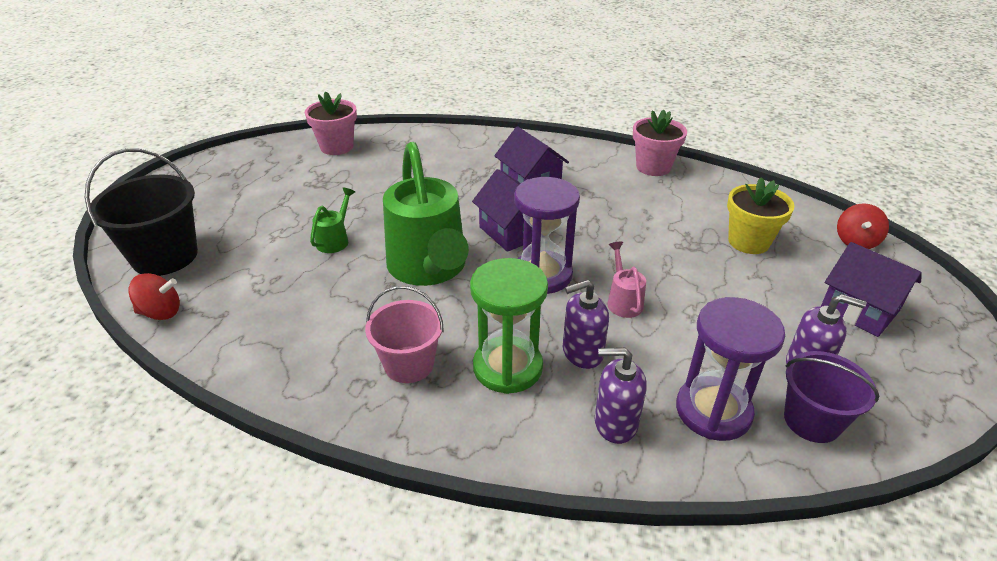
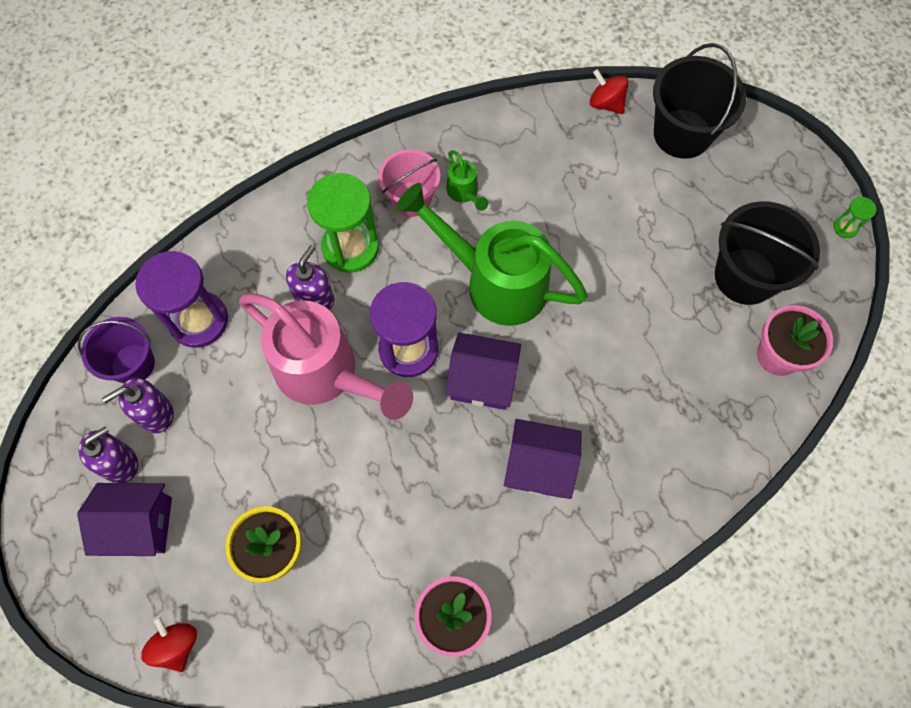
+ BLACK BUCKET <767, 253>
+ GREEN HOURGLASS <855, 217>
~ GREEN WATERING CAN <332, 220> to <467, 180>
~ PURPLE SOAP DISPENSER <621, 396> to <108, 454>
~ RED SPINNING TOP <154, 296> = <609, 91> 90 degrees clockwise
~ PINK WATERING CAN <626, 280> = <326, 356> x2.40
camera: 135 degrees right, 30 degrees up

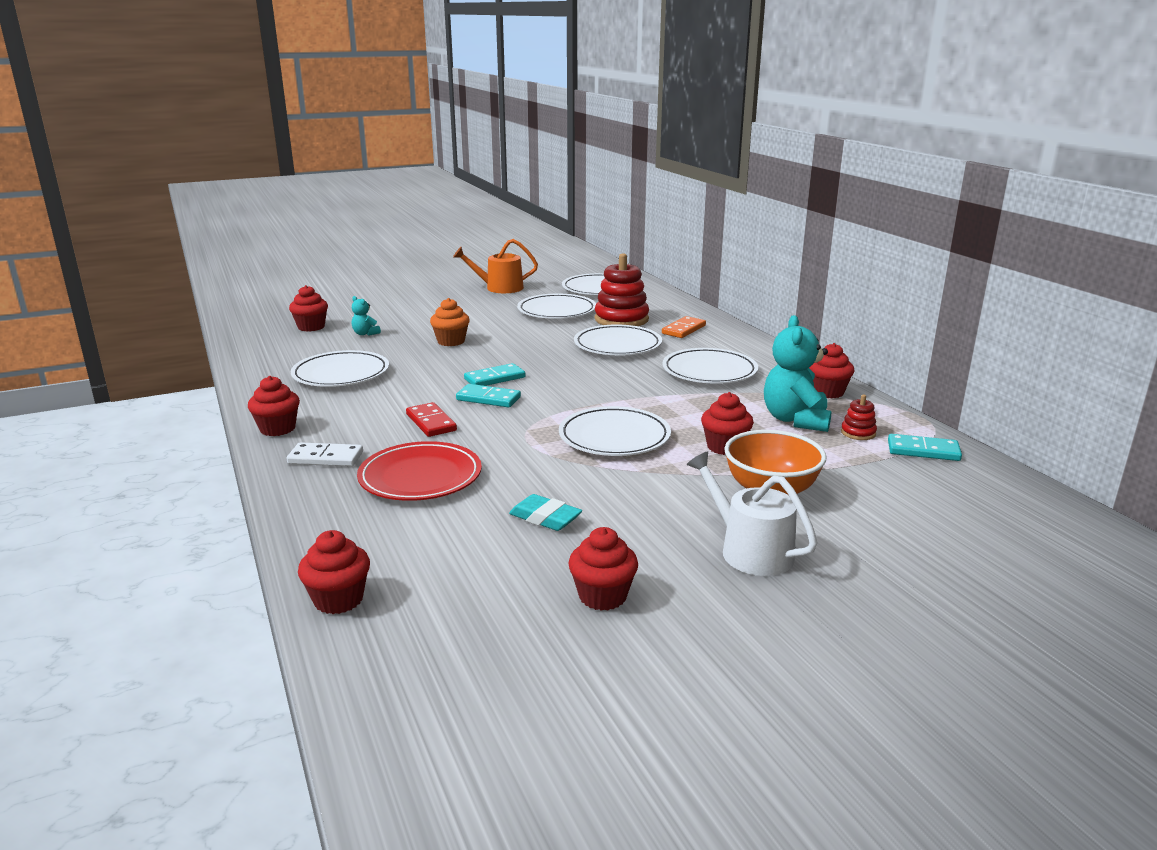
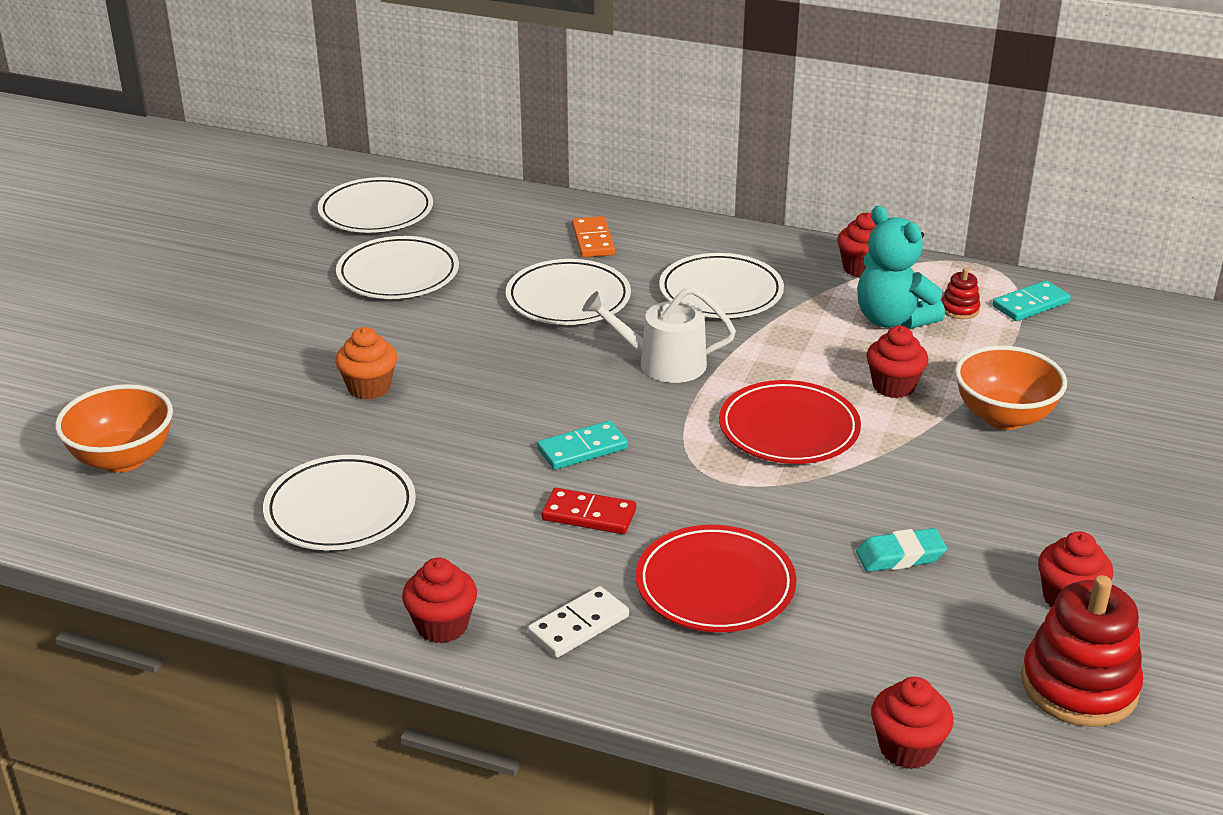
- TURQUOISE TEDDY BEAR <366, 316>
- ORANGE WATERING CAN <495, 266>
- TURQUOISE DOMINO <494, 374>
~ RED STACKING TOY <622, 289> to <1082, 651>
~ WHITE WATERING CAN <752, 513> to <659, 335>
~ RED CUPCAKE <308, 308> to ORANGE BOWL <114, 428>
~ WHITE PLATE <615, 431> to RED PLATE <790, 422>
camera: 45 degrees left, 10 degrees up

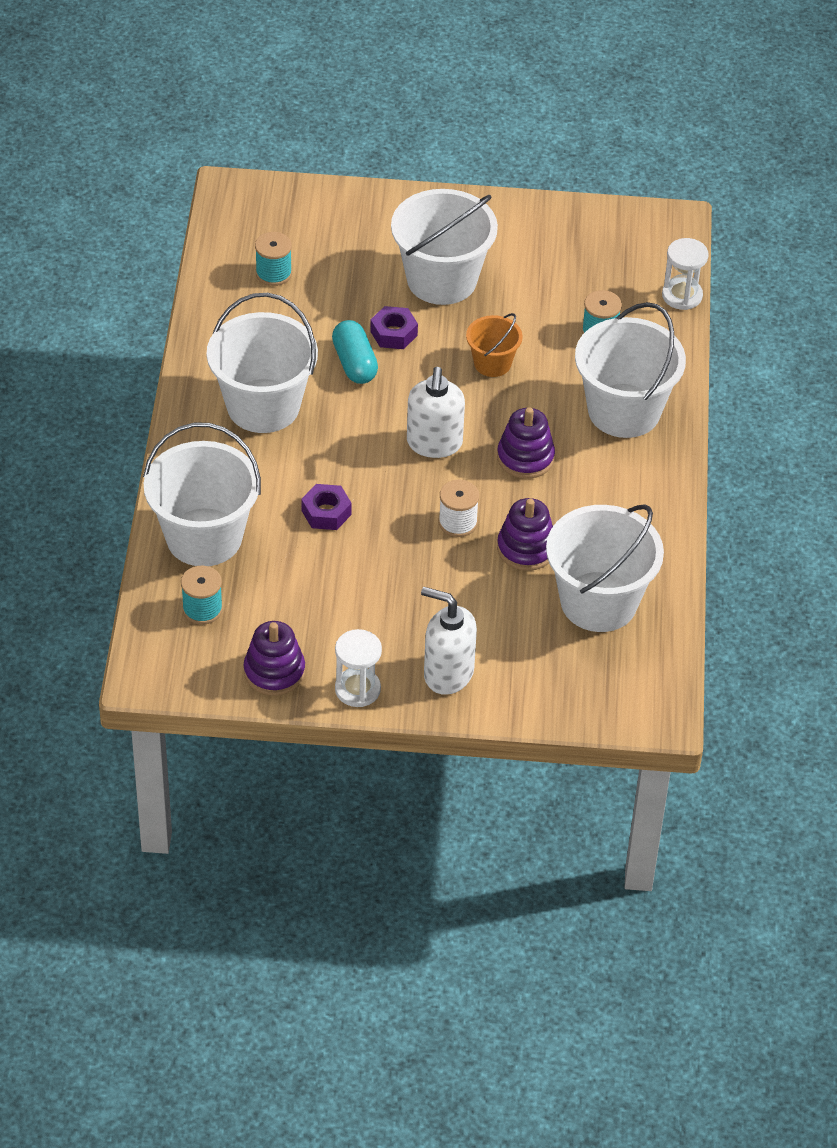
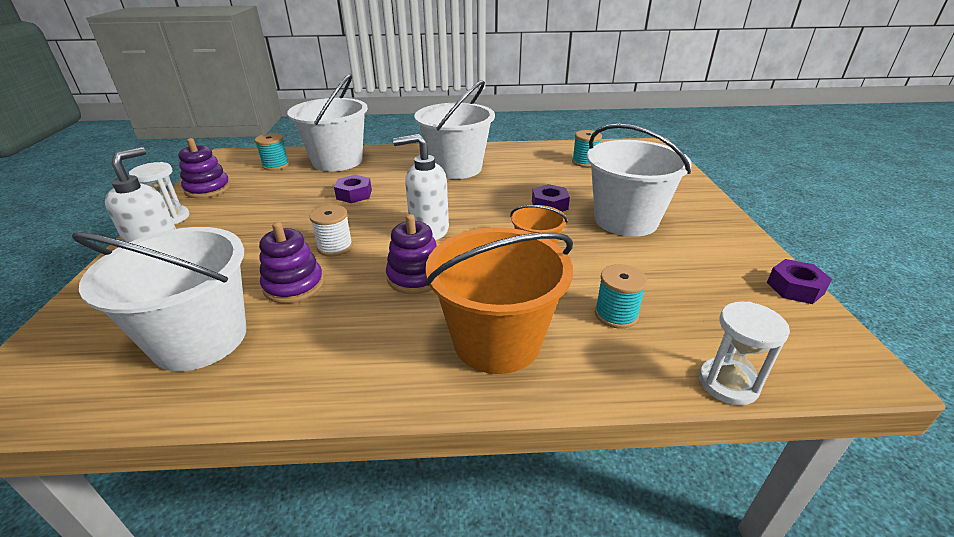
- TURQUOISE CAPSULE <355, 352>
+ PURPLE NUT <799, 281>
~ WHITE BUCKET <630, 370> to ORANGE BUCKET <499, 301>
camera: 85 degrees right, 15 degrees down

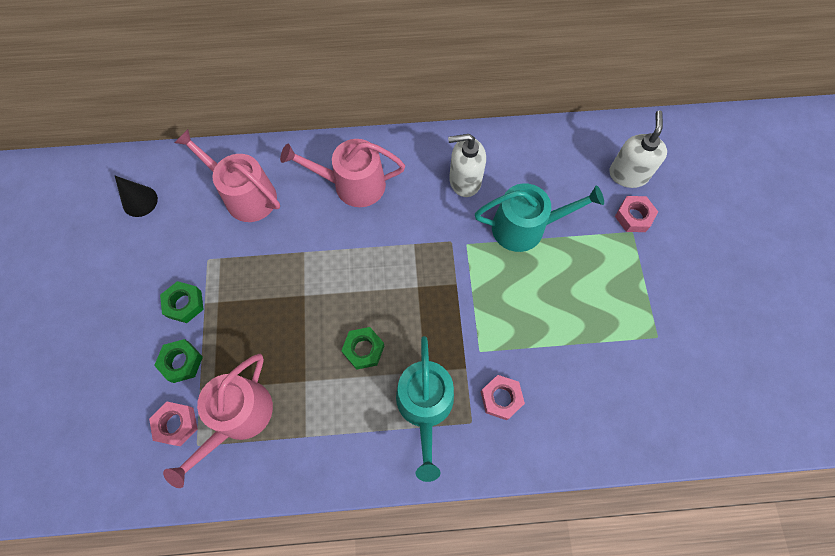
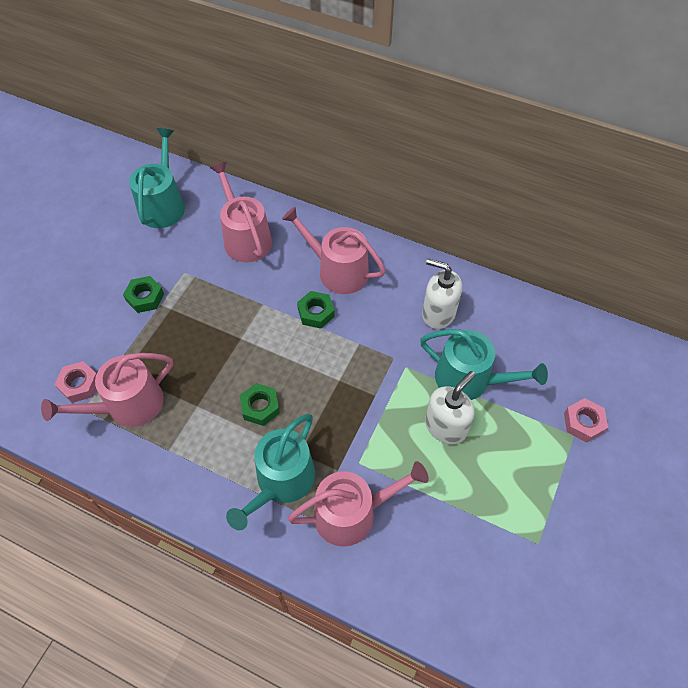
~ GREEN NUT <178, 361> to <316, 310>
~ WHITE SOAP DISPENSER <638, 149> to <450, 407>
~ BLACK CONE <136, 196> to TURQUOISE WATERING CAN <157, 178>
~ PINK NUT <503, 397> to PINK WATERING CAN <358, 504>
camera: 30 degrees right, 10 degrees down

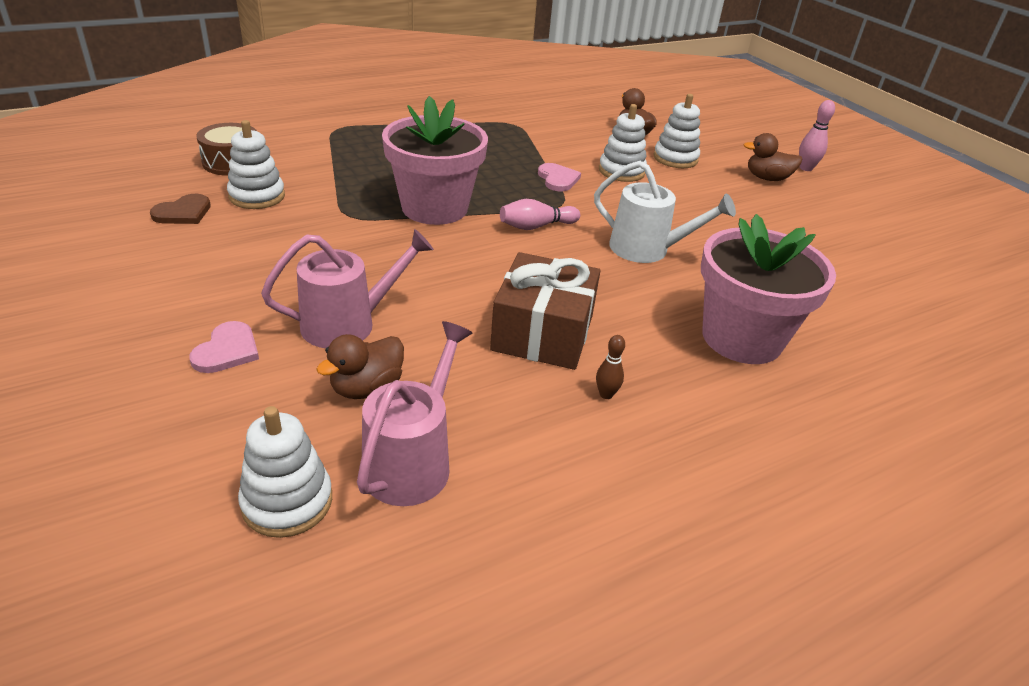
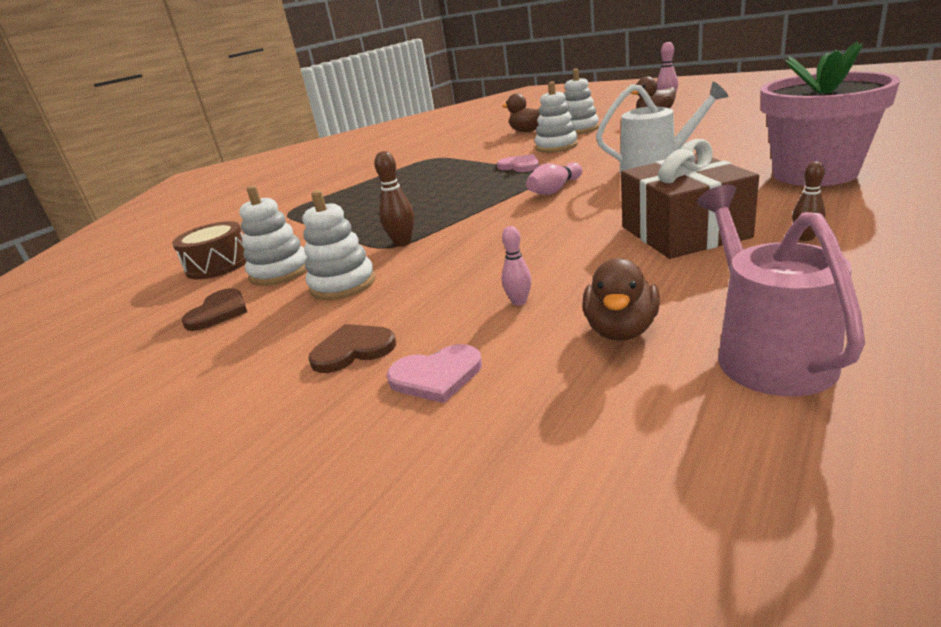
- PINK FLOWER POT <435, 160>
+ BROWN HEART <352, 348>
+ BROWN BOWLING PIN <394, 199>
~ WHITE STACKING TOY <285, 472> to <339, 245>
~ PINK WATERING CAN <347, 288> to PINK BOWLING PIN <516, 266>
~ PINK HEART <224, 347> = <434, 373> 90 degrees clockwise
camera: 20 degrees left, 10 degrees down

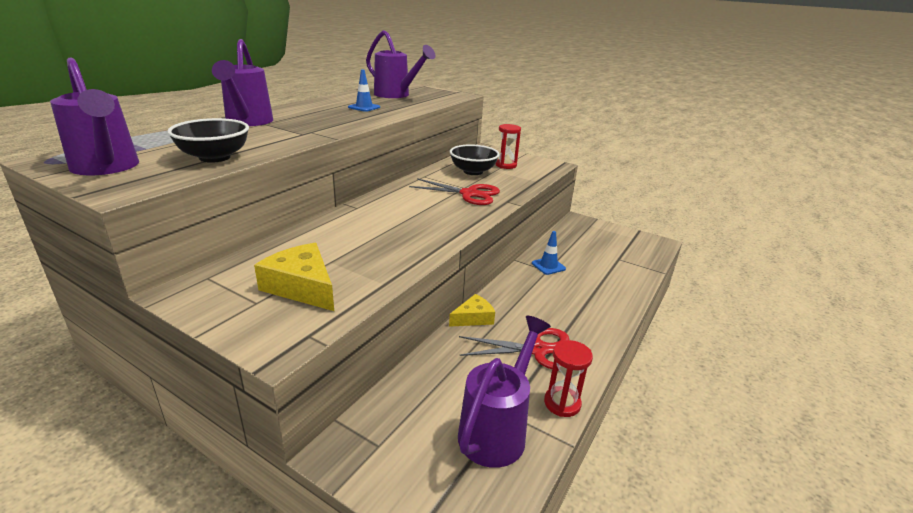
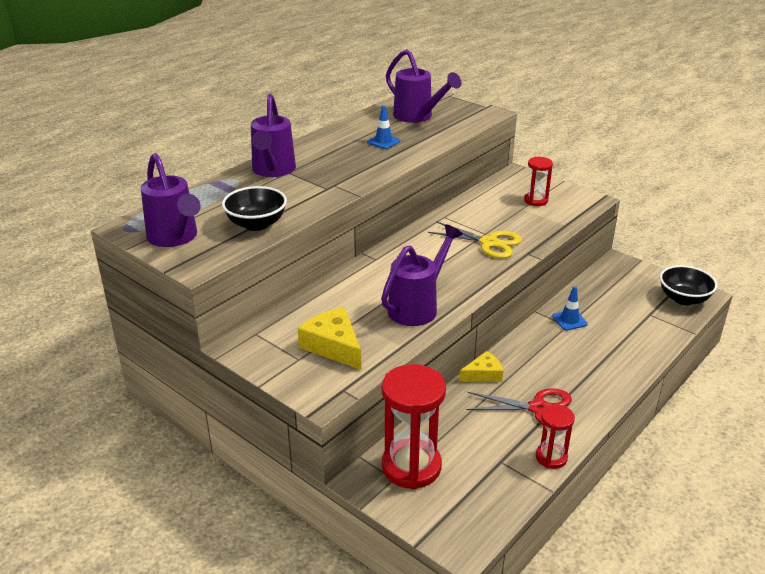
+ RED HOURGLASS <414, 426>
~ BLACK BOWL <475, 159> to <689, 285>
~ PURPLE WATERING CAN <504, 391> to <422, 275>
~ RED SCISSORS <454, 191> to YELLOW SCISSORS <475, 240>
camera: 10 degrees right, 5 degrees up

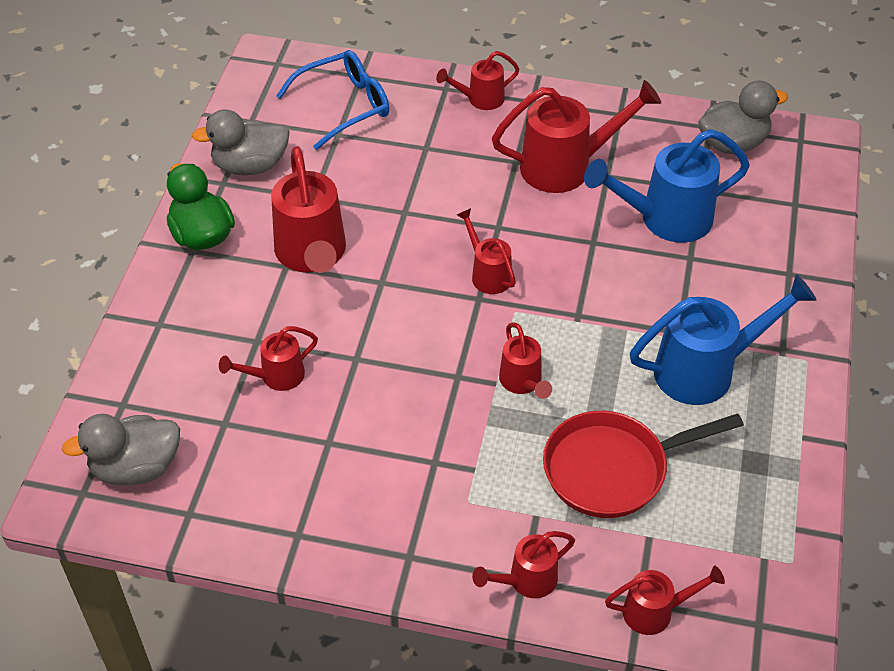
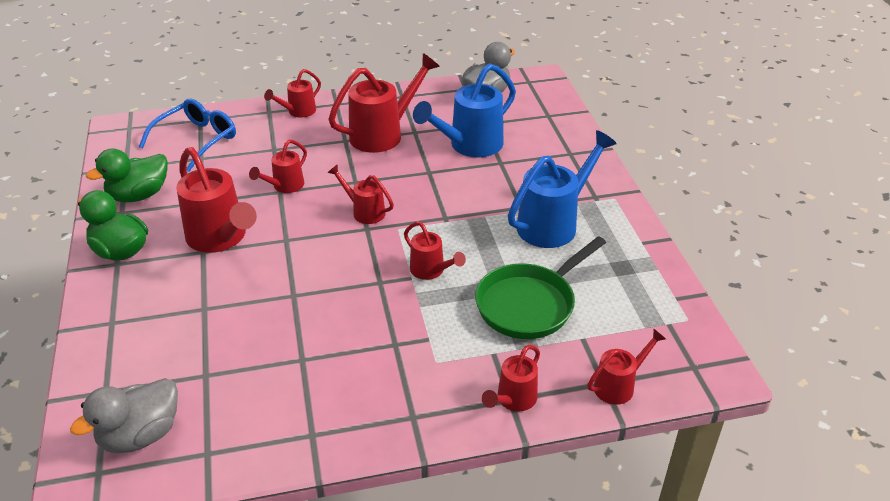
~ RED WATERING CAN <268, 358> to <278, 166>
~ GREY DUCK <241, 142> to GREEN DUCK <127, 175>
~ RED PAN <643, 464> to GREEN PAN <540, 287>
camera: 25 degrees left, 10 degrees down

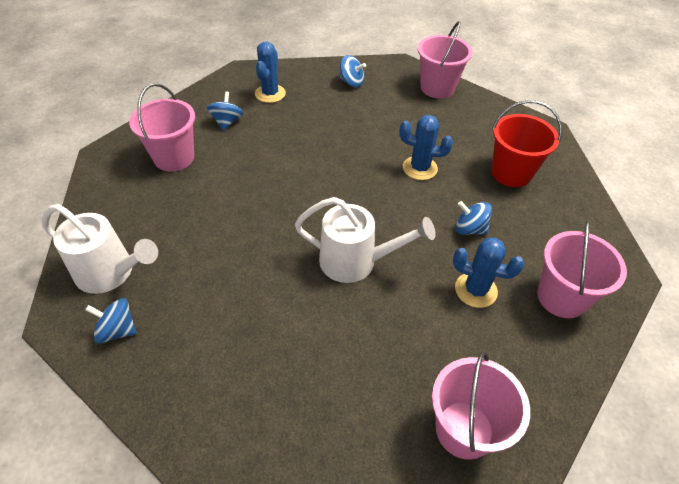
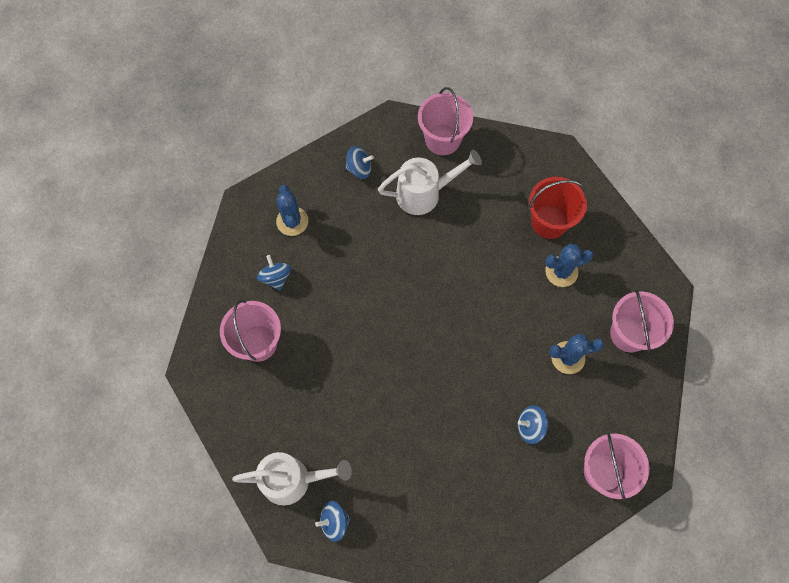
~ WHITE WATERING CAN <365, 240> to <430, 182>
~ BLUE CACTUS <426, 147> to <569, 265>
~ BLUE SPINNING TOP <473, 218> to <533, 424>
camera: 25 degrees left, 20 degrees up

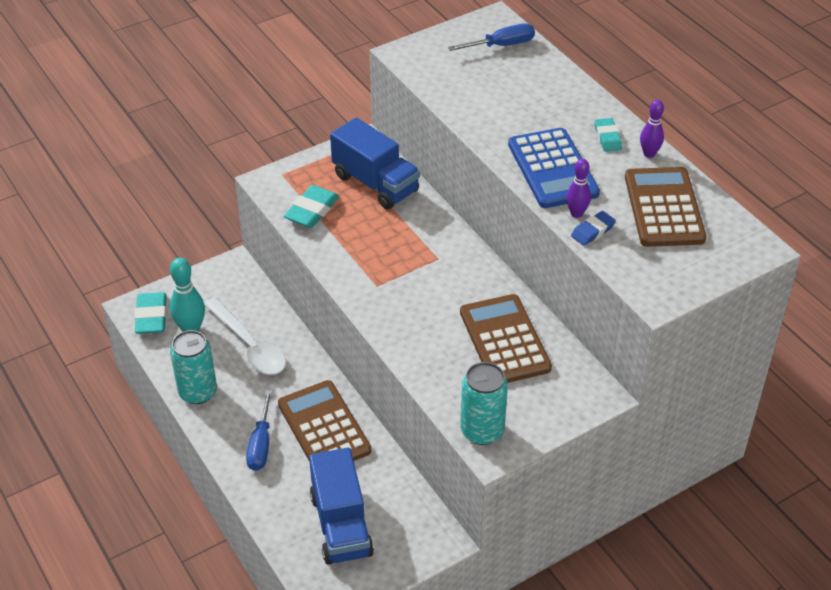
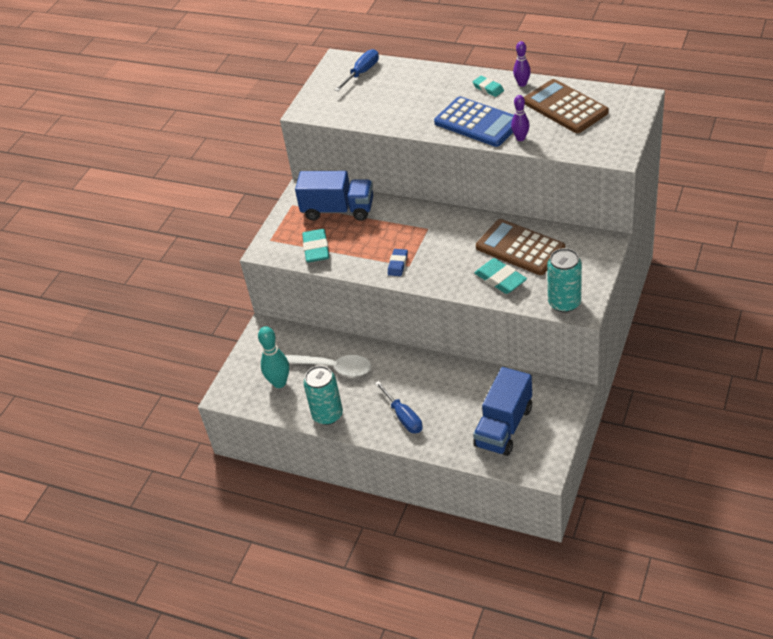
- BROWN CALCULATOR <325, 421>
~ TURQUOISE ERASER <150, 313> to <500, 276>
~ BLUE ERASER <593, 228> to <398, 262>
~ BLUE TRUCK <341, 506> = <502, 411> 75 degrees clockwise
camera: 30 degrees left, 0 degrees up

